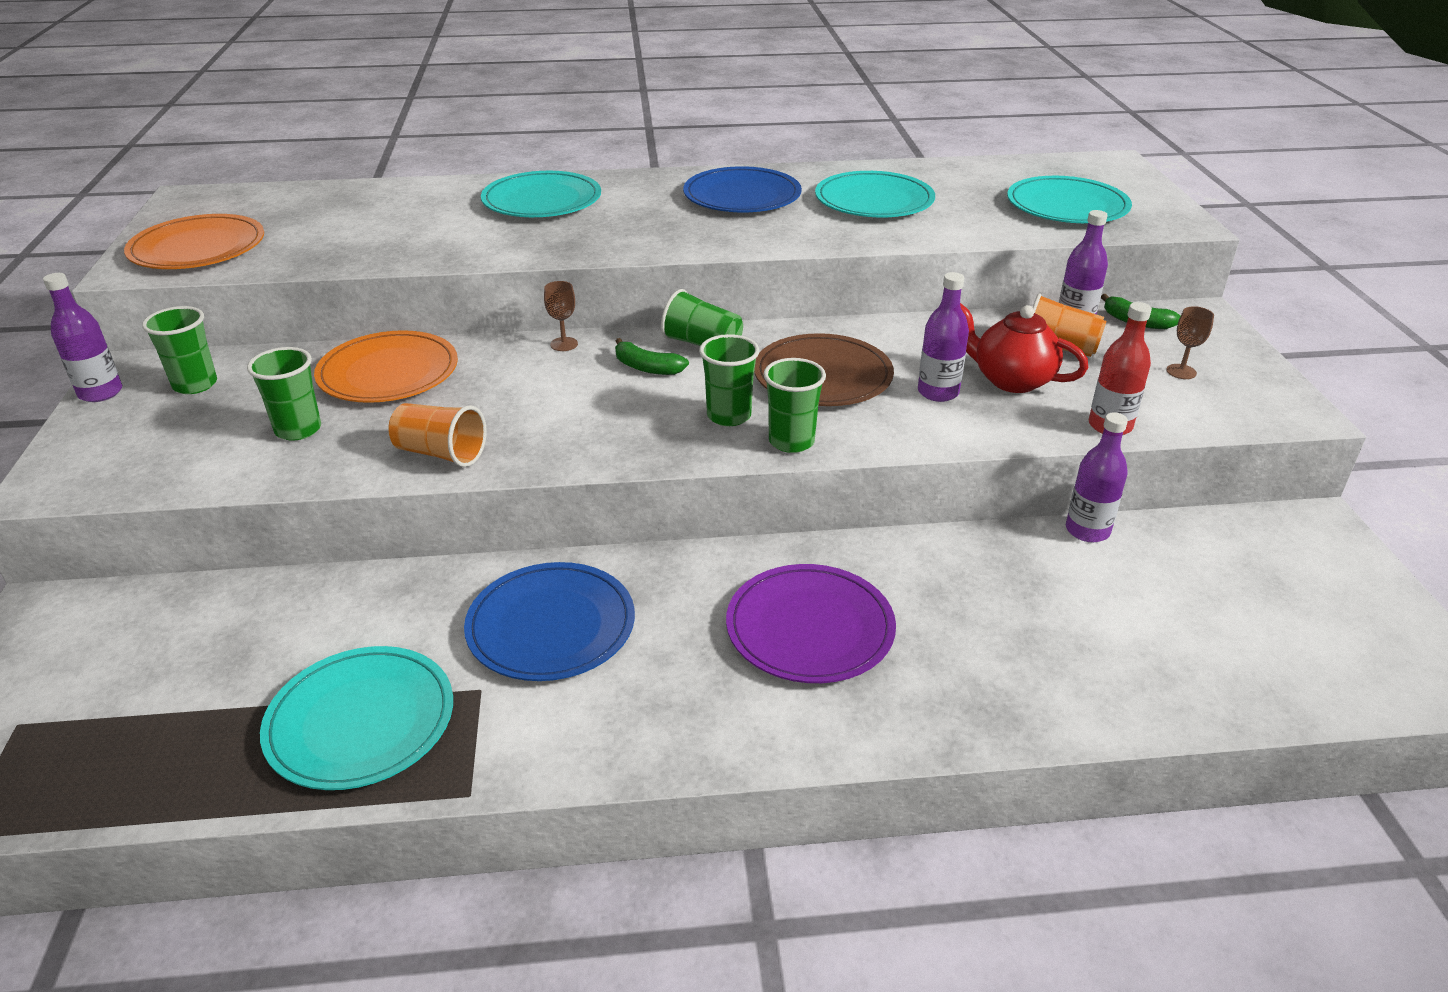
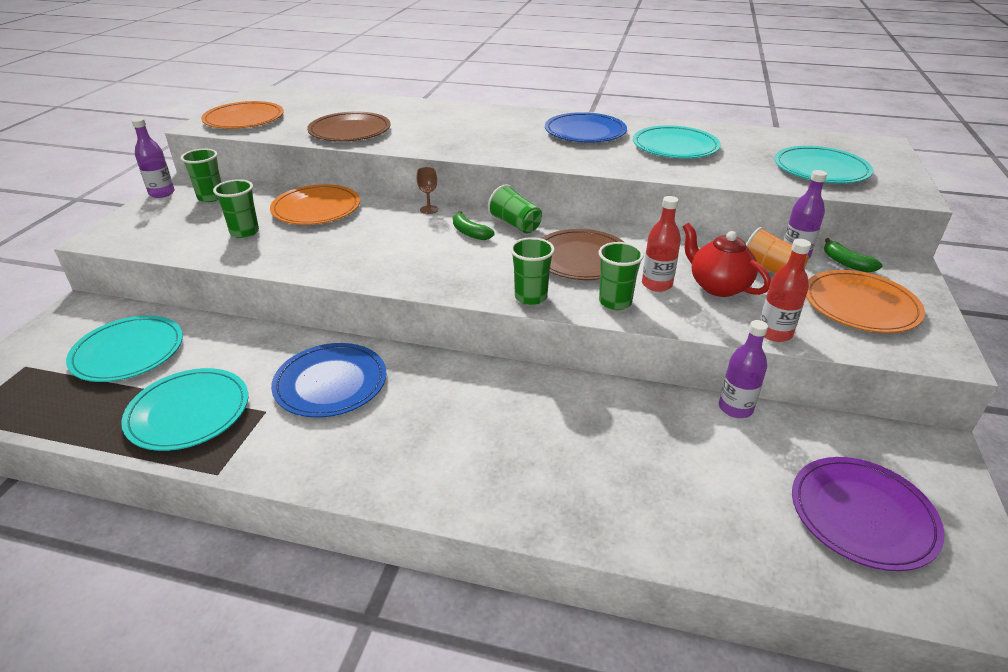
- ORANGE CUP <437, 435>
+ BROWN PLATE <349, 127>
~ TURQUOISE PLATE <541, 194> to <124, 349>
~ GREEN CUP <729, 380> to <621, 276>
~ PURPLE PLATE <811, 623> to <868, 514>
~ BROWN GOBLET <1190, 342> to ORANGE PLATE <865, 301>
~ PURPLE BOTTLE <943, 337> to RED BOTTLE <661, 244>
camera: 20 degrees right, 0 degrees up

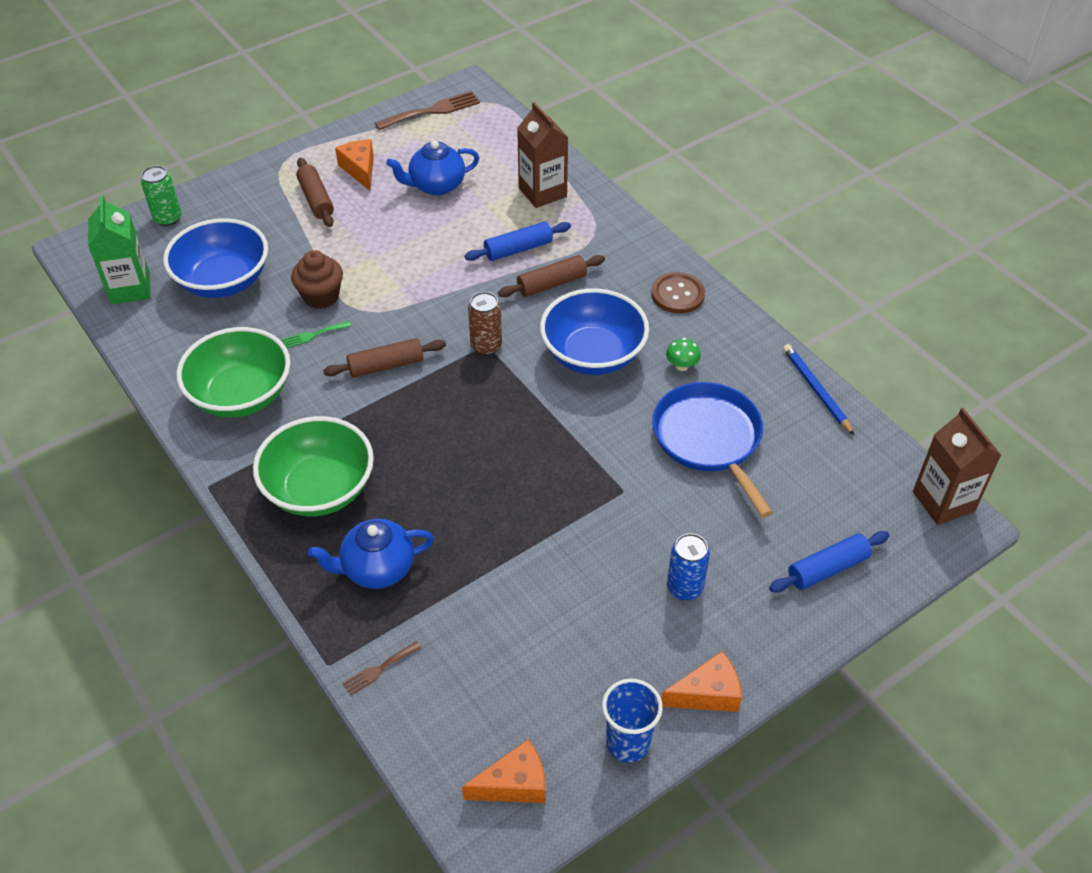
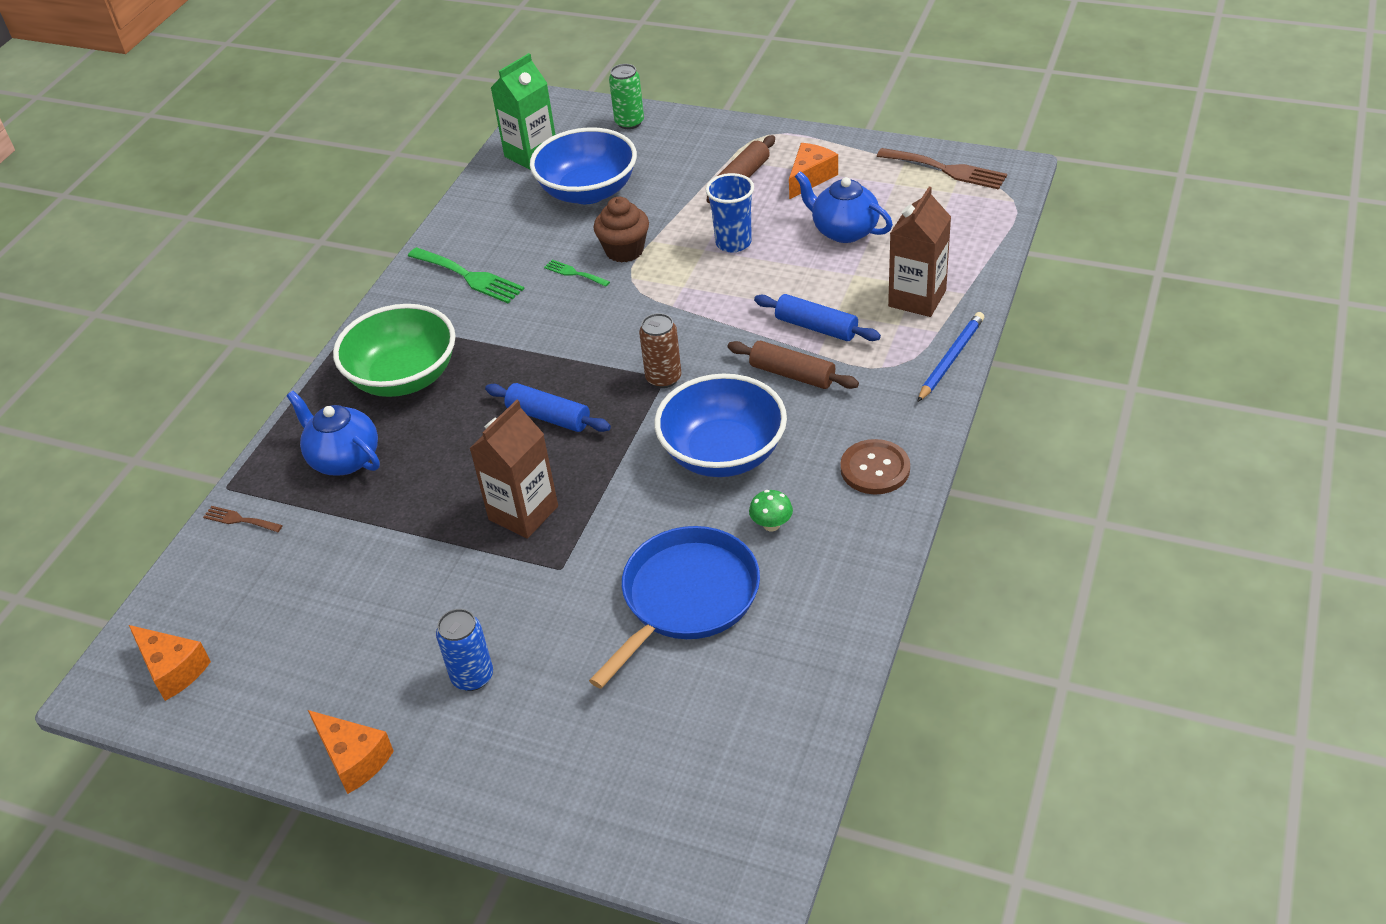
- BROWN ROLLING PIN <384, 358>
~ BLUE CUP <632, 721> to <729, 213>
~ BLUE ROLLING PIN <829, 562> to <548, 407>
~ BLUE PENCIL <818, 389> to <950, 357>
~ BROWN CARTON <957, 466> to <513, 469>
~ GREEN BOWL <233, 372> to GREEN FORK <466, 275>
camera: 60 degrees right, 5 degrees down

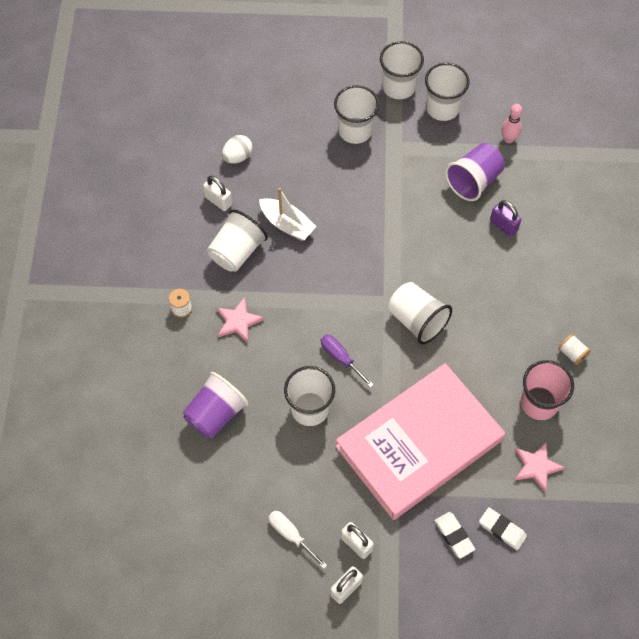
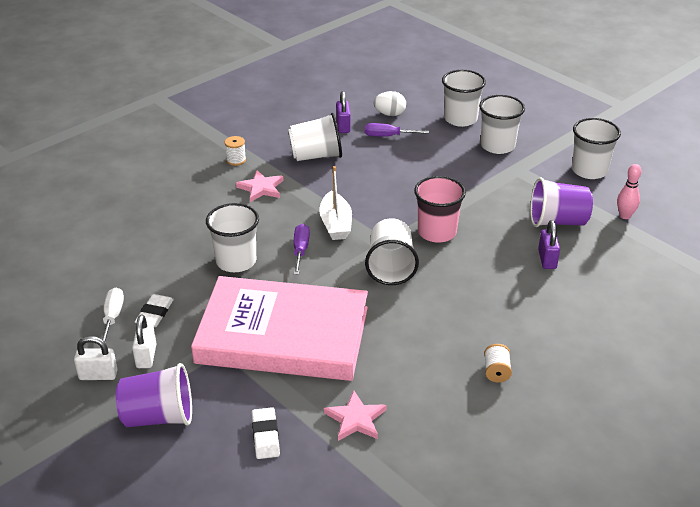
+ PURPLE SCREWDRIVER <397, 130>
~ PURPLE CUP <215, 405> to <154, 395>
~ WHITE BOAT <288, 214> to <335, 203>
~ WHITE CUP <402, 70> to <464, 98>
~ WHITE ERASER <454, 535> to <154, 310>
~ PINK CUP <547, 390> to <440, 209>
~ WHITE PADLOCK <217, 193> to PURPLE PADLOCK <343, 112>
camera: 45 degrees right, 25 degrees down

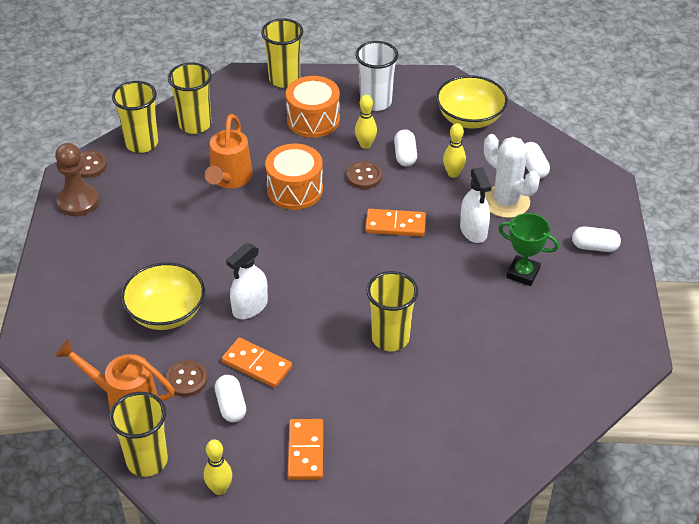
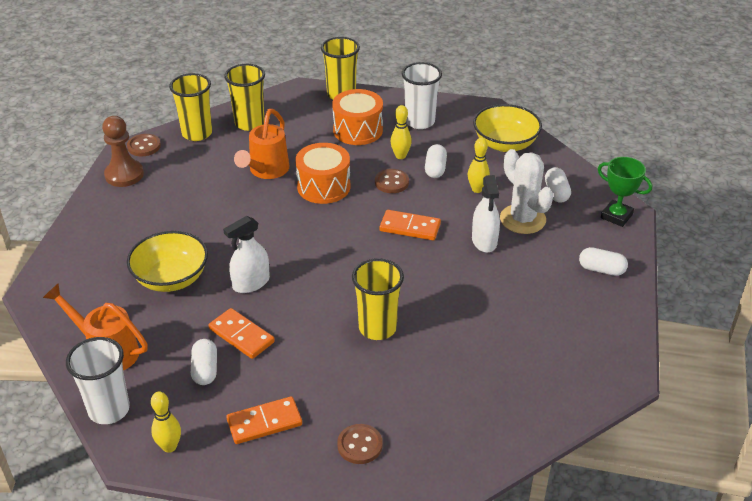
~ BROWN BUTTON <186, 378> to <360, 444>
~ GREEN TROPHY <528, 249> to <625, 192>
~ YELLOW CUP <138, 434> to WHITE CUP <98, 380>
~ ORANGE DOMINO <305, 449> = <264, 420> 60 degrees clockwise
camera: 10 degrees right, 5 degrees down

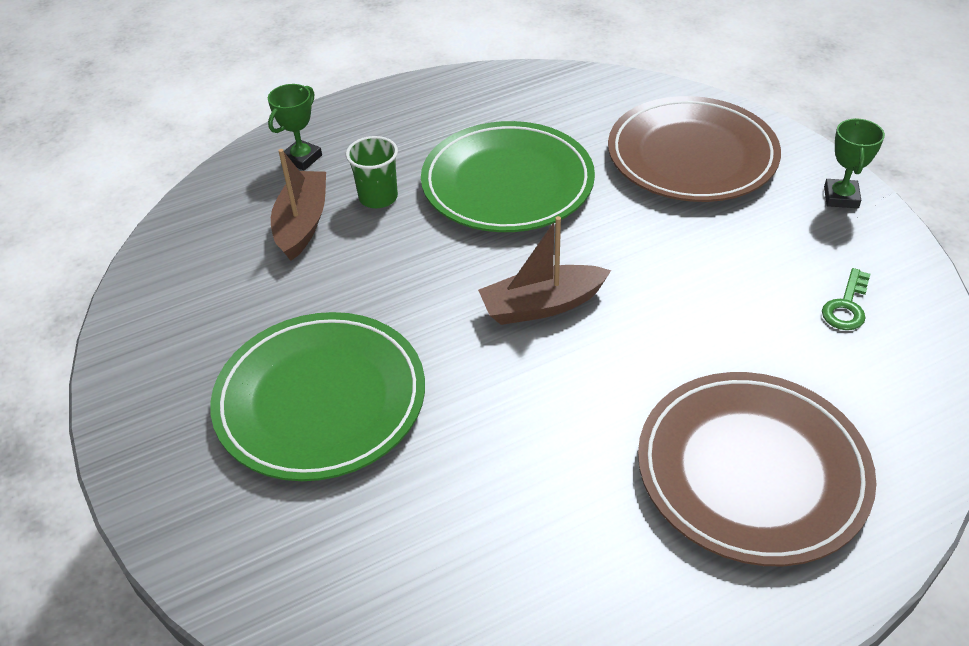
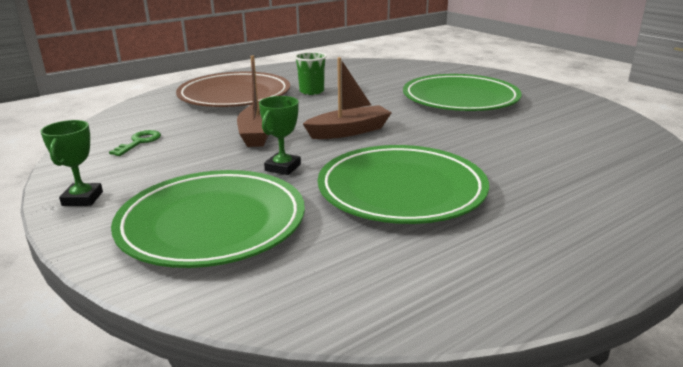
~ GREEN TROPHY <295, 127> to <280, 135>
~ BROWN BOAT <298, 205> to <253, 101>
~ GREEN CUP <372, 172> to <310, 73>
~ BROWN PLATE <694, 149> to GREEN PLATE <208, 219>
camera: 170 degrees right, 20 degrees down

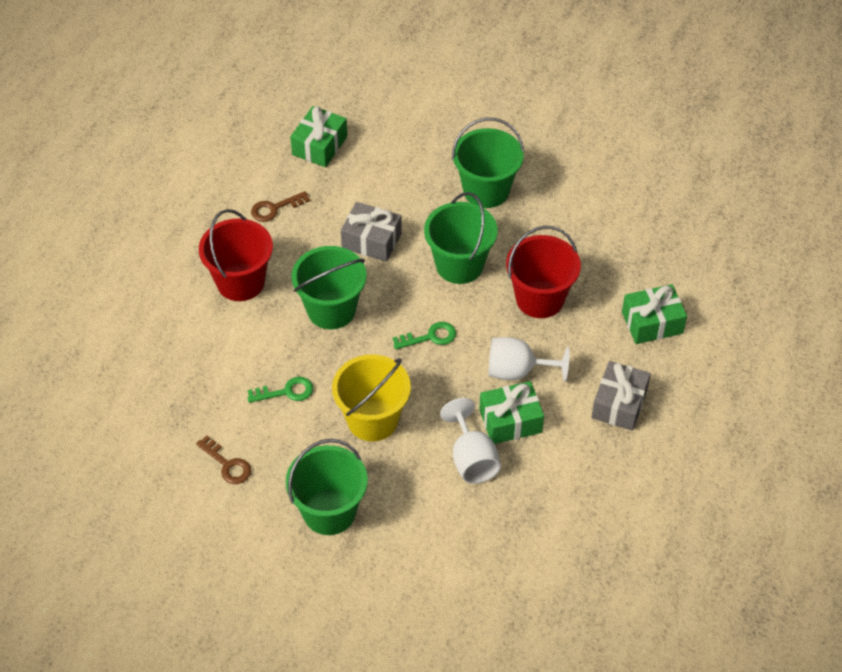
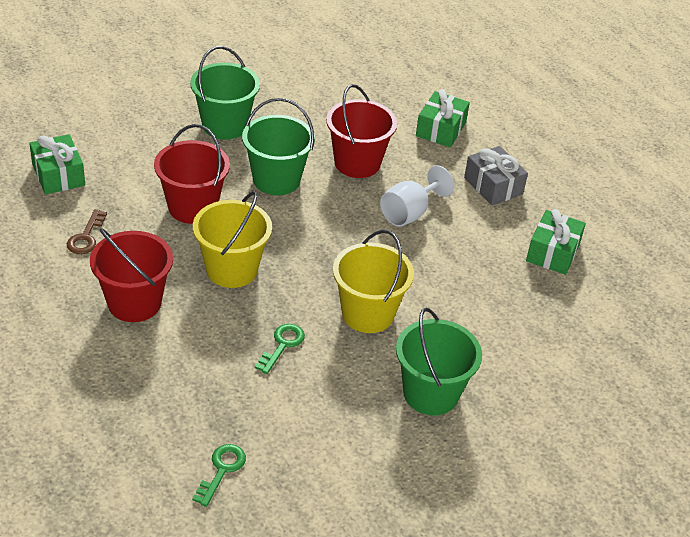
- BROWN KEY <223, 459>
- WHITE GOBLET <470, 441>
~ GREEN KEY <424, 335> to <219, 475>
~ GREEN GIFT <511, 412> to <556, 242>
~ GREY GIFT <371, 232> to RED BUCKET <192, 174>
~ GREEN BUCKET <329, 287> to YELLOW BUCKET <232, 239>
camera: 55 degrees left, 10 degrees down

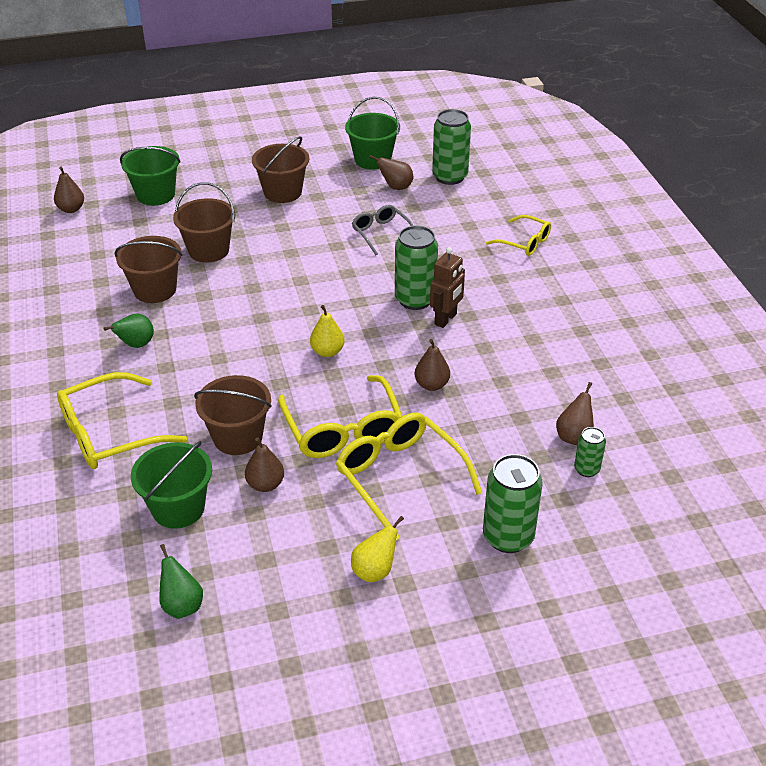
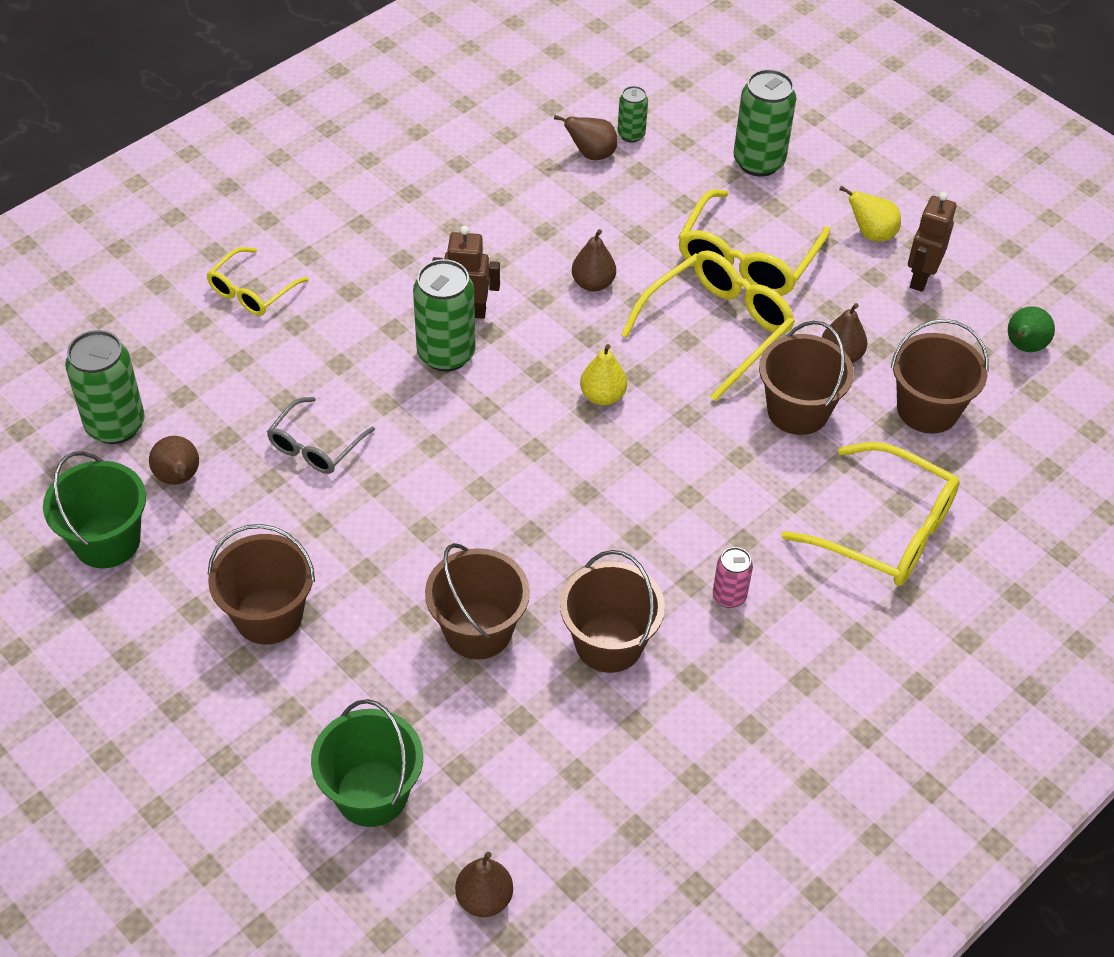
+ BROWN ROBOT <932, 242>
~ GREEN PEAR <128, 331> to PINK CAN <733, 577>
~ GREEN BUCKET <171, 485> to BROWN BUCKET <940, 376>
~ YELLOW GLASSES <518, 235> = <258, 281> 150 degrees counterclockwise
camera: 120 degrees left, 10 degrees up

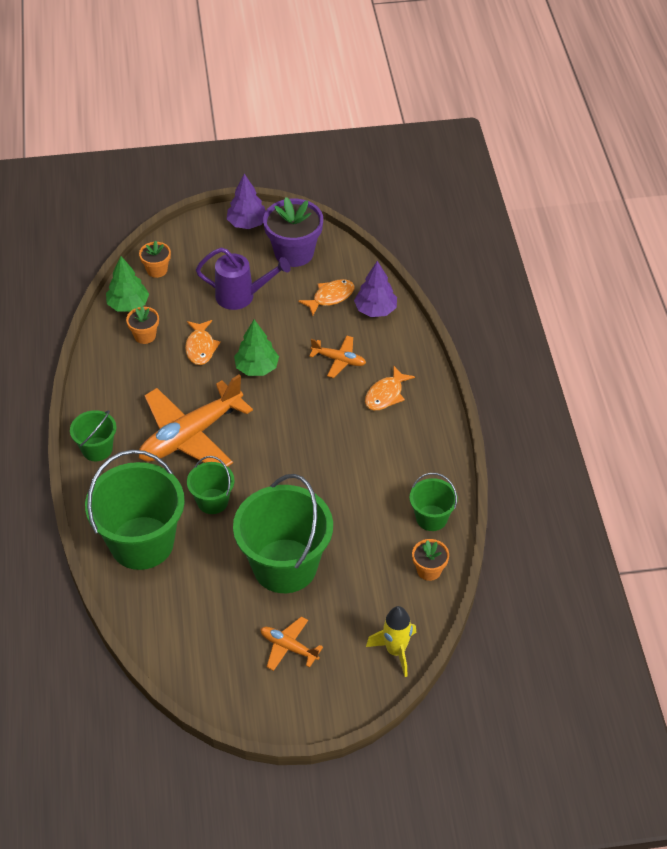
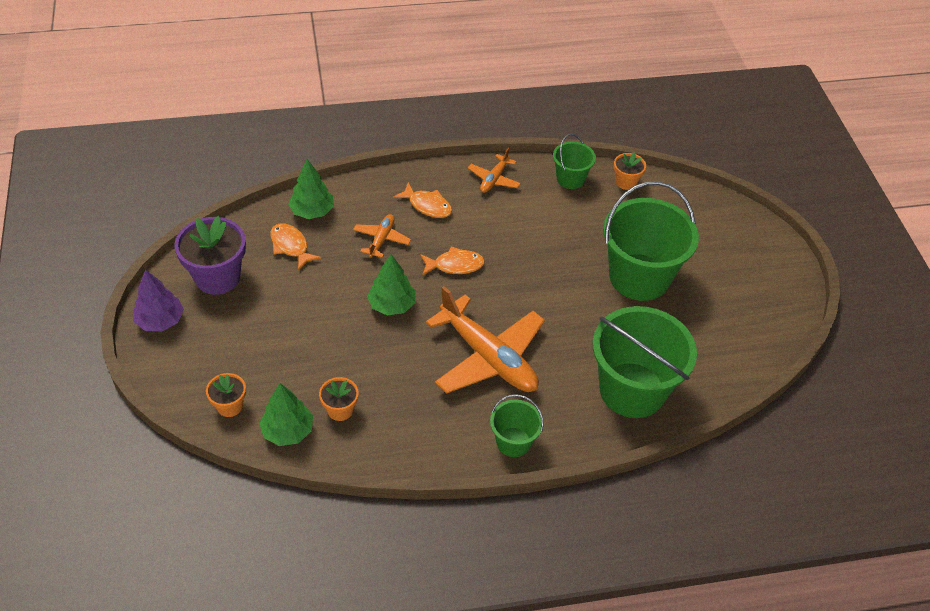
- GREEN BUCKET <210, 485>
- PURPLE WATERING CAN <243, 279>
- YELLOW ROCKET <391, 641>
~ ORANGE FISH <203, 342> to <452, 261>
~ ORANGE PLANE <292, 644> to <494, 170>
~ PURPLE TREE <375, 289> to GREEN TREE <311, 189>
camera: 95 degrees left, 0 degrees up

